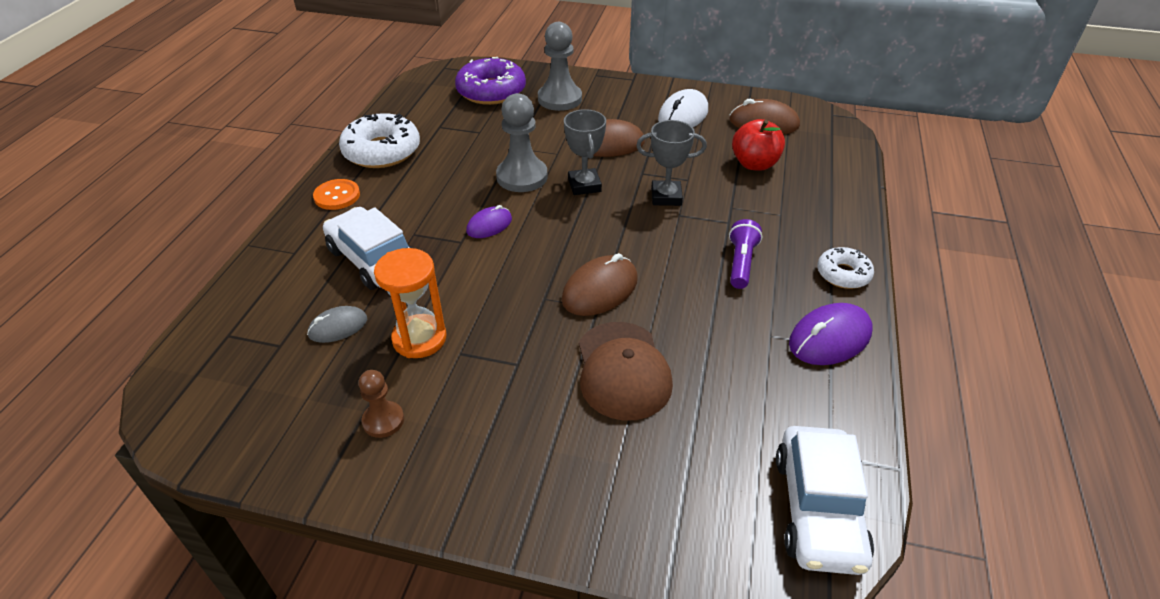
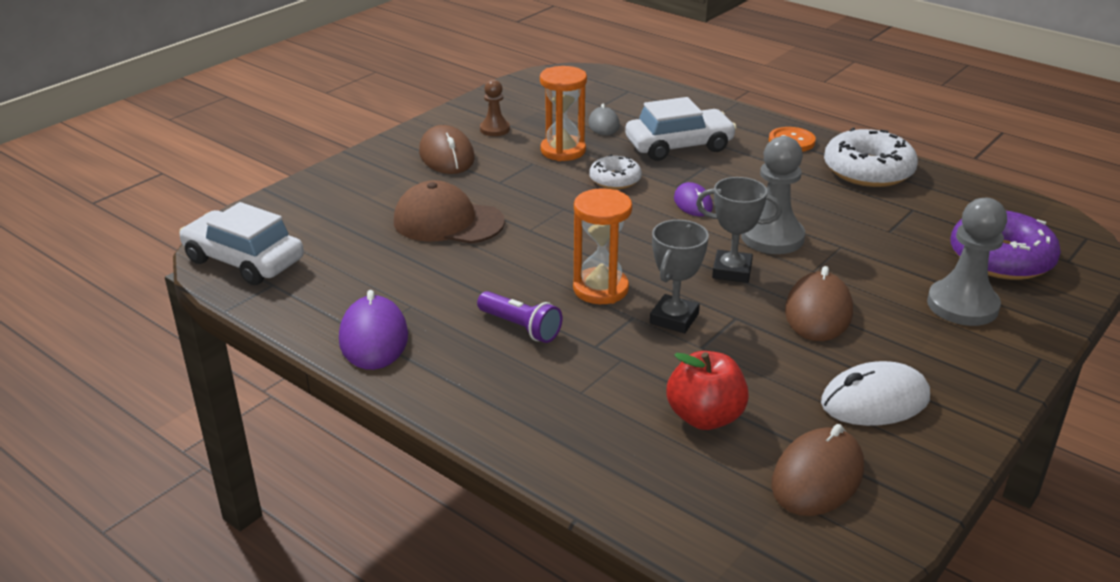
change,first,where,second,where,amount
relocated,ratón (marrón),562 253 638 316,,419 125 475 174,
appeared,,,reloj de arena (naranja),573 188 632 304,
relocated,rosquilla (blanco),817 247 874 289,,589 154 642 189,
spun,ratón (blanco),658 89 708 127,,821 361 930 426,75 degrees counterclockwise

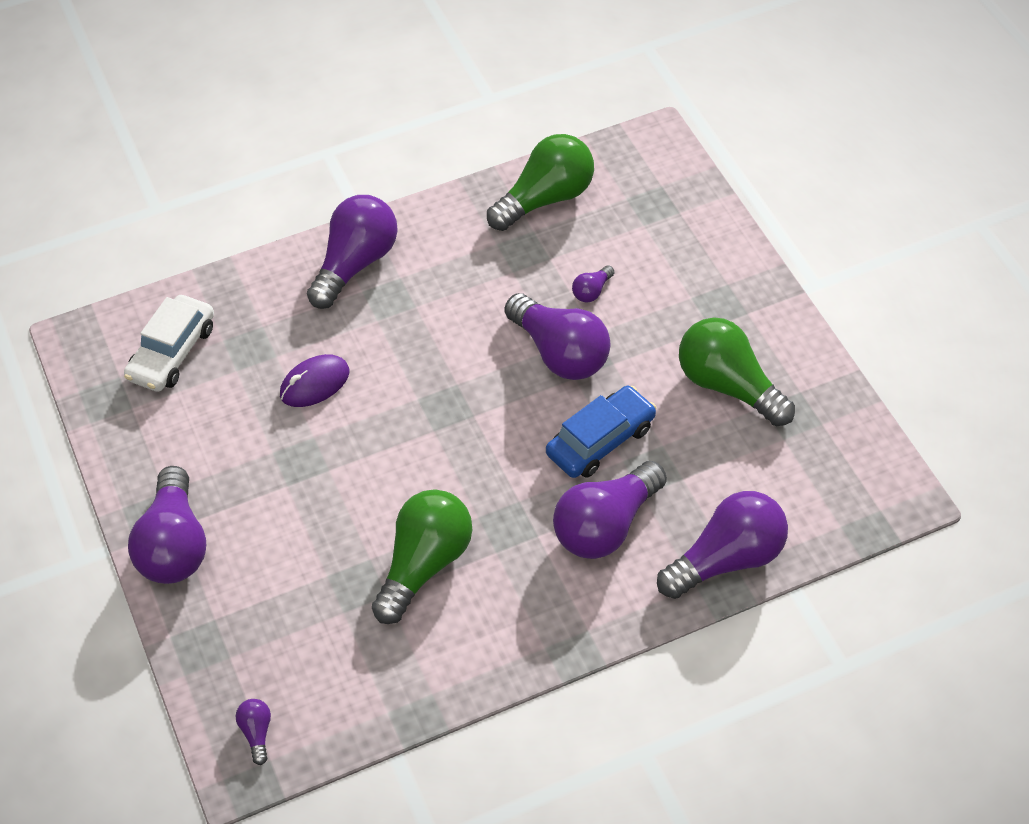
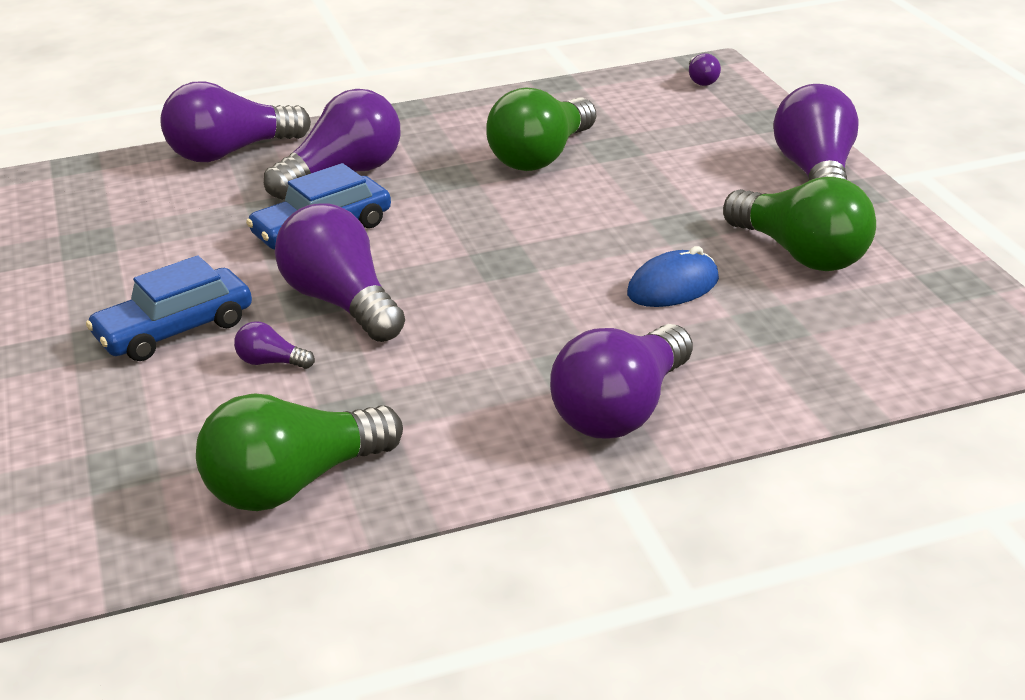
change,first,where,second,where,amount
appeared,,,coche (azul),86 255 252 361,
spun,bombilla (morado),572 265 614 303,,234 321 315 369,120 degrees counterclockwise
colour,ratón (morado),280 354 349 407,ratón (azul),627 246 719 307,
relocated,bombilla (verde),679 318 795 426,,723 177 876 271,
missing,coche (blanco),124 295 214 392,,,

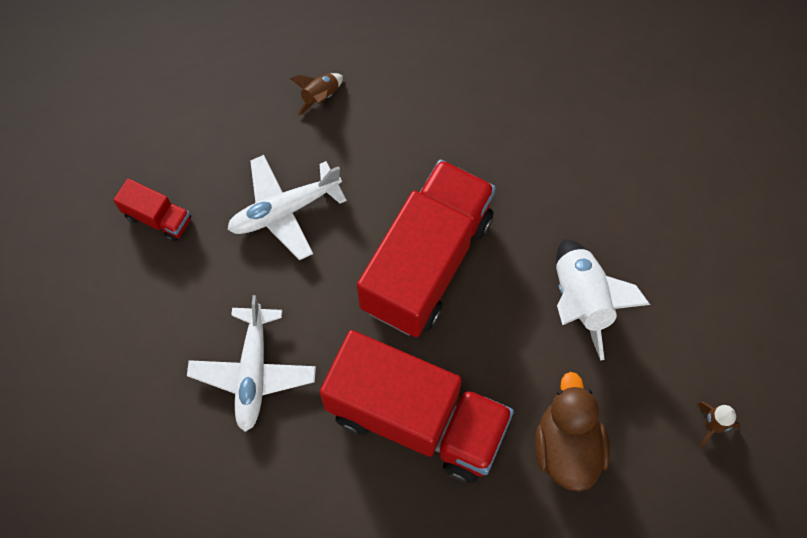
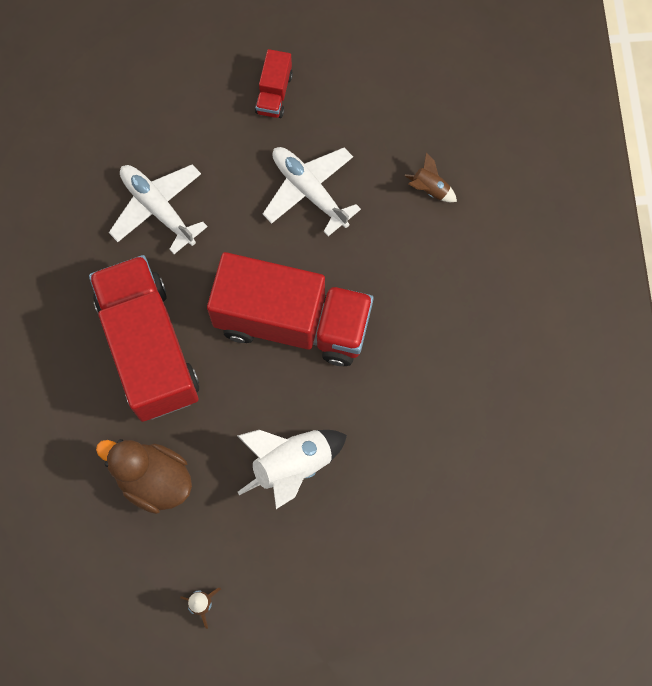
change,first,where,second,where,amount
spun,camión (rojo),319 330 514 483,,89 255 199 422,150 degrees clockwise
spun,pato (marrón),535 372 610 492,,96 439 192 514,135 degrees counterclockwise
spun,avión (blanco),187 295 316 432,,109 164 208 254,60 degrees clockwise

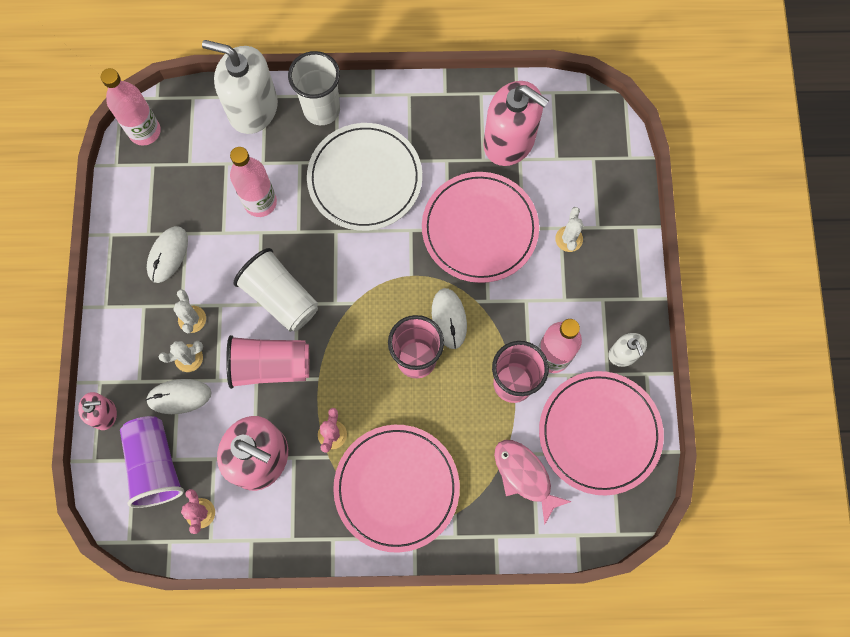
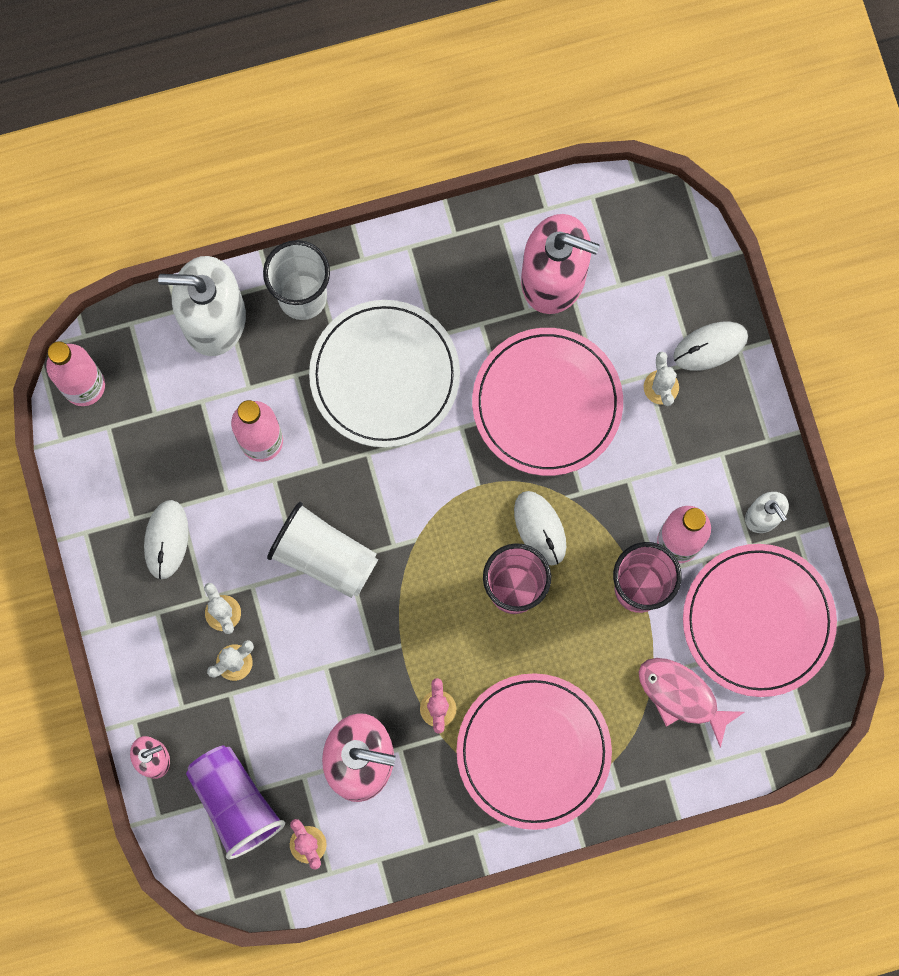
change,first,where,second,where,amount
relocated,ratón (blanco),145 379 212 414,,673 322 748 371,
missing,vaso (rosa),226 335 309 389,,,

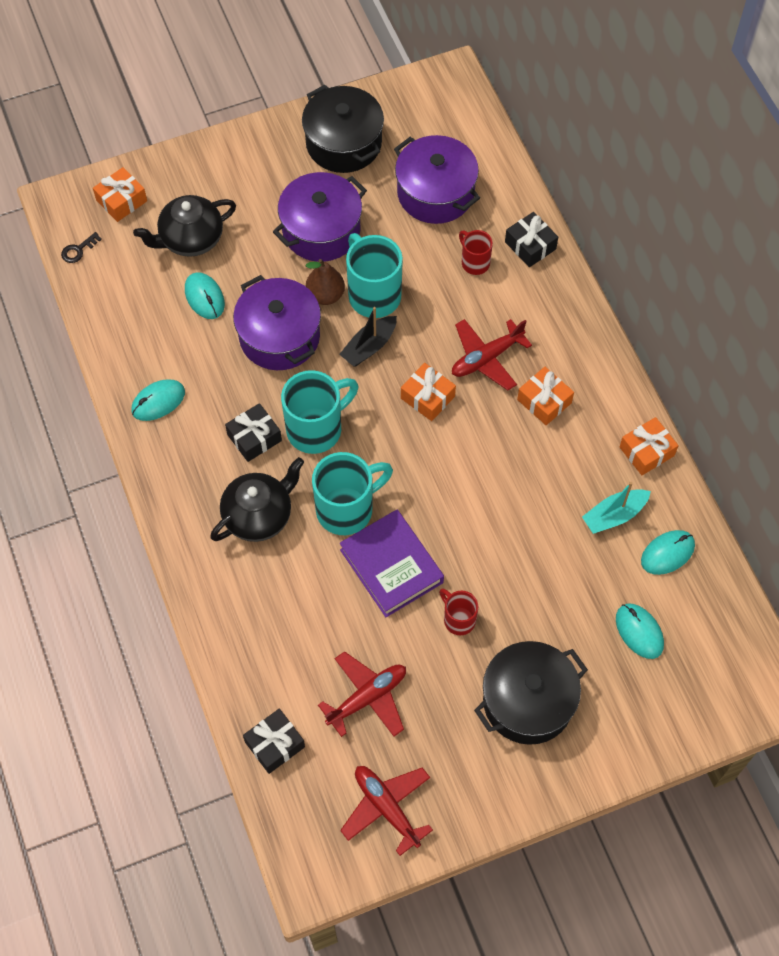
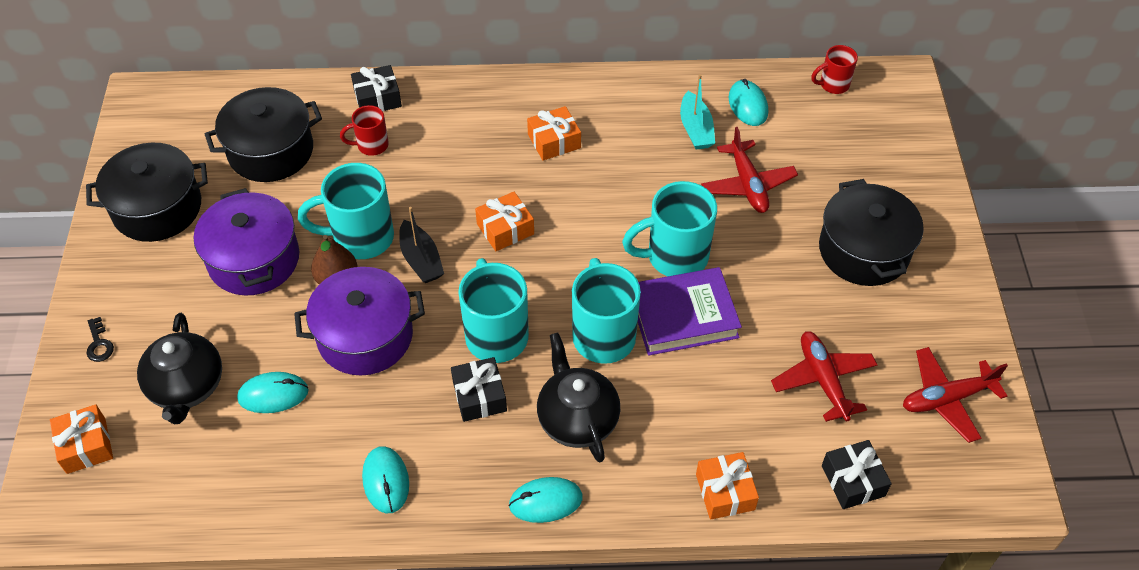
change,first,where,second,where,amount
relocated,llave (negro),61 232 102 263,,86 317 114 362,
colour,olla (morado),394 135 480 224,olla (negro),205 87 322 182,
relocated,ratón (turquesa),616 604 664 659,,509 477 583 523,
appeared,,,taza (turquesa),622 181 717 277,
relocated,regalo (naranja),620 417 679 475,,696 452 759 520,
relocated,avión (rojo),452 319 532 391,,701 127 798 213,
relocated,taza (rojo),439 589 478 635,,811 45 858 94,

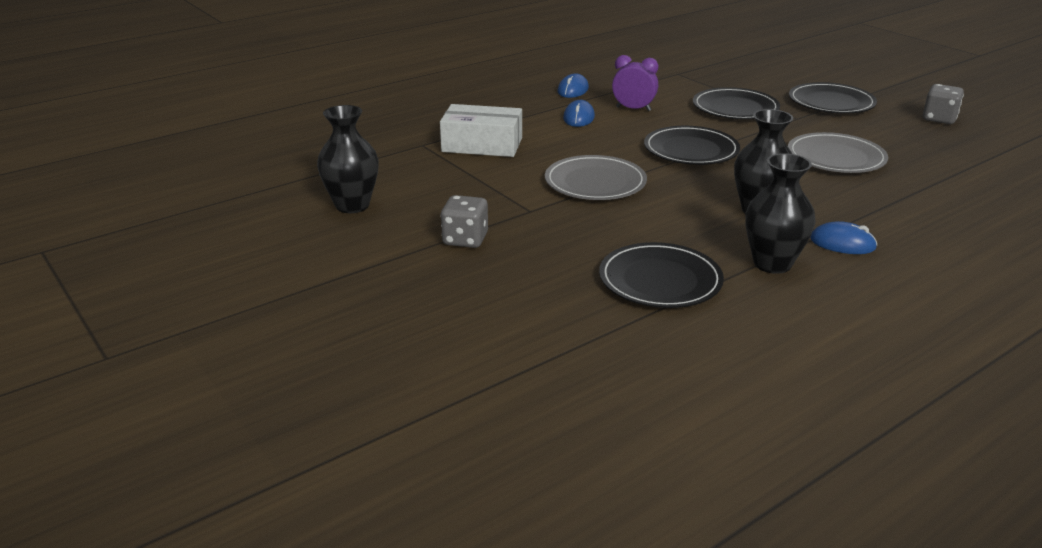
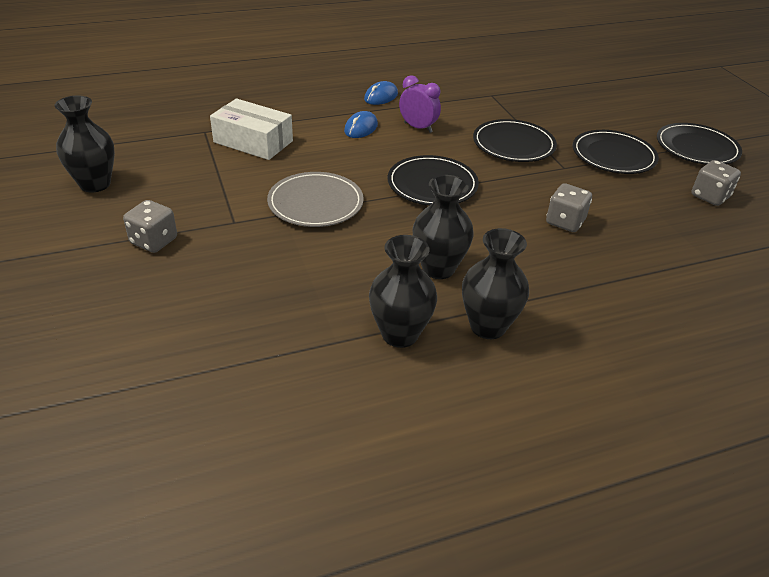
change,first,where,second,where,amount
exchanged,ratón (azul),810 221 877 254,florero (negro),462 228 529 339,
exchanged,plato (gris),788 132 888 173,dado (gris),546 183 592 232,
relocated,plato (negro),599 242 724 308,,657 123 742 165,

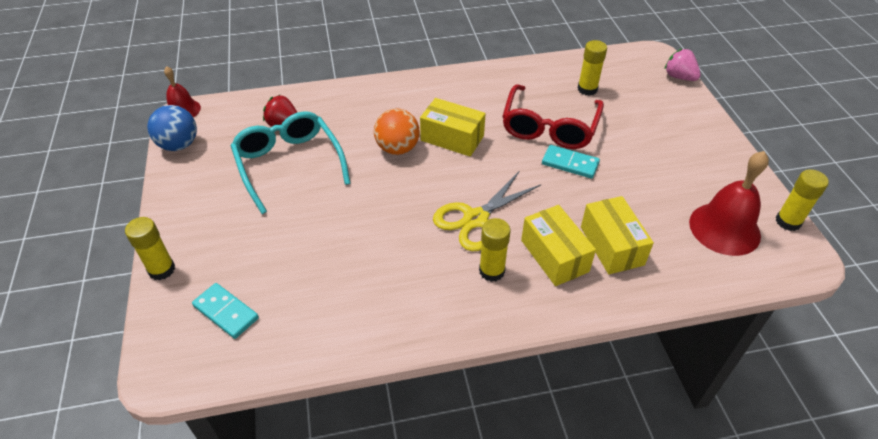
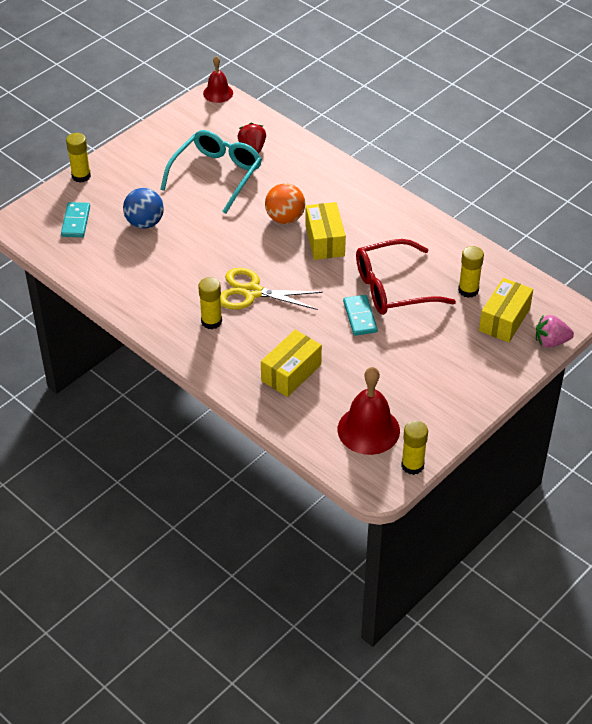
change,first,where,second,where,amount
relocated,pelota (azul),147 105 197 151,,123 188 164 229,
relocated,caja (amarillo),521 205 596 286,,479 278 533 343,
spun,fresa (rosa),664 48 701 81,,536 315 574 348,105 degrees counterclockwise

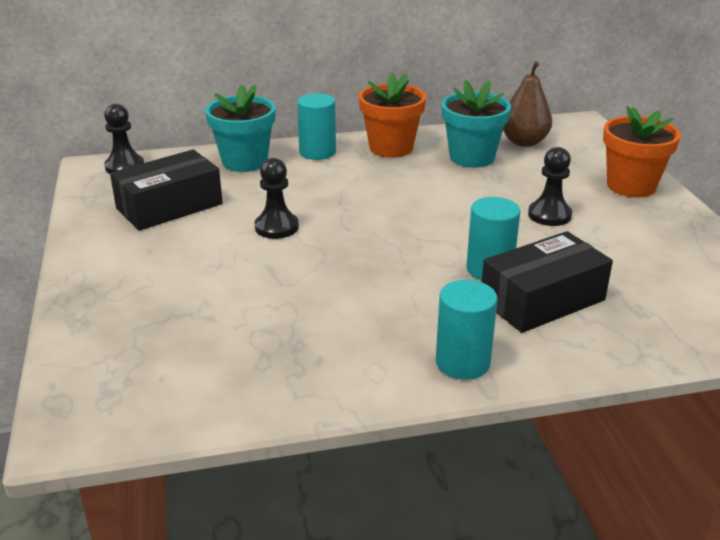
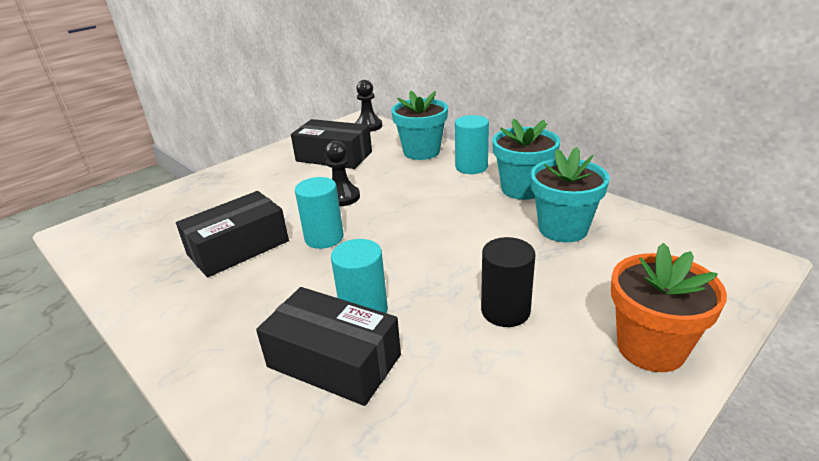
change,first,where,second,where,amount
appeared,,,caja (negro),176 191 289 278,
relocated,cilindro (turquesa),436 280 498 380,,295 177 344 249,
exchanged,peón (negro),528 147 572 226,cilindro (negro),481 237 535 327,
colour,maceta (naranja),359 73 426 158,maceta (turquesa),492 119 560 200,
missing,pera (marrón),503 61 552 147,,,

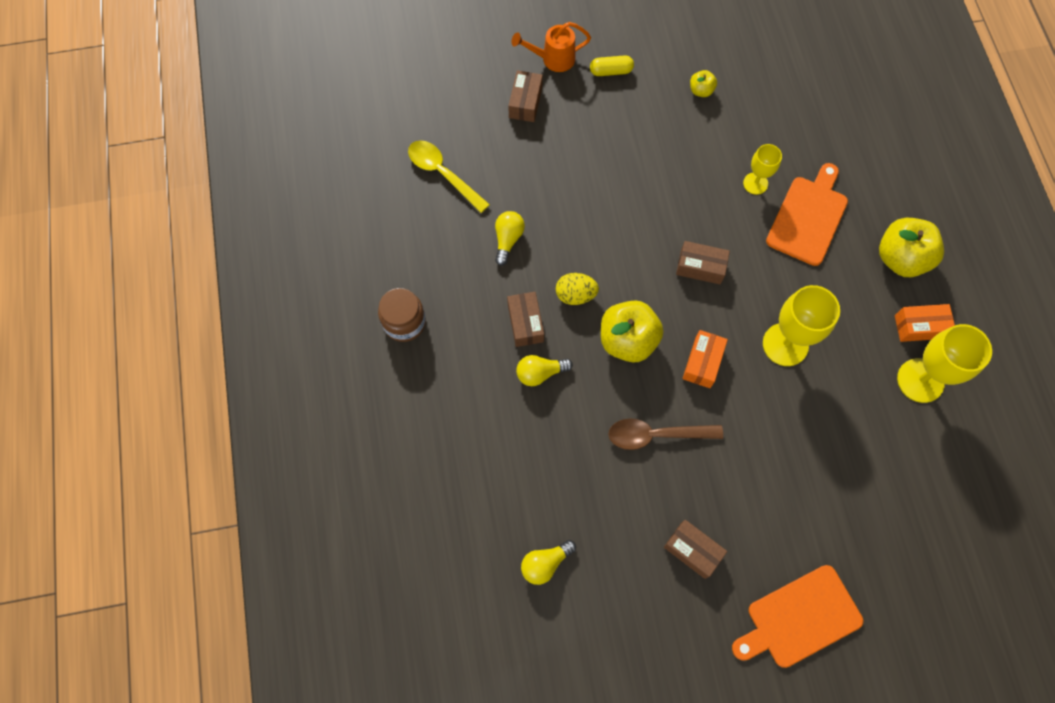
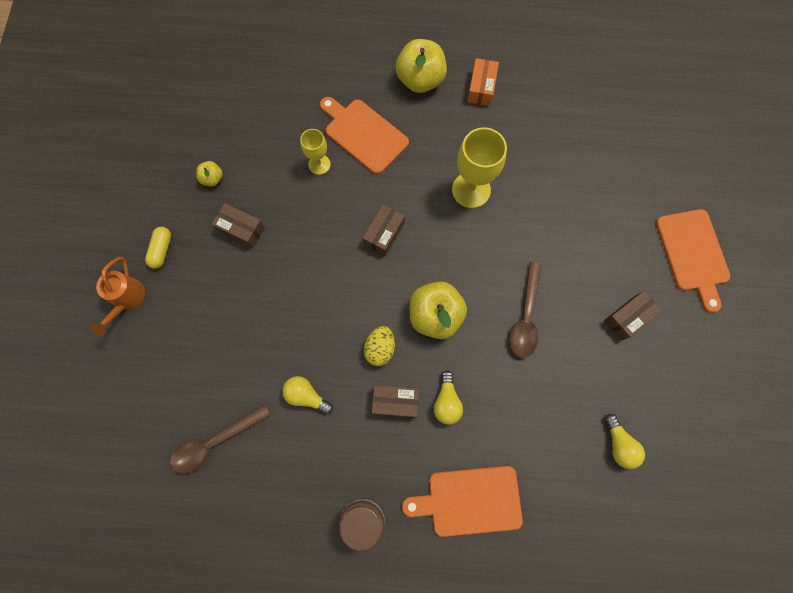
change,first,where,second,where,amount
colour,cuchara (amarillo),408 140 490 213,cuchara (marrón),170 404 271 474,
relocated,caja (marrón),508 70 543 122,,212 203 265 248,
appeared,,,tabla de cortar (naranja),402 466 523 537,
missing,caja (naranja),683 330 728 388,,,
missing,copa (amarillo),897 324 992 403,,,

